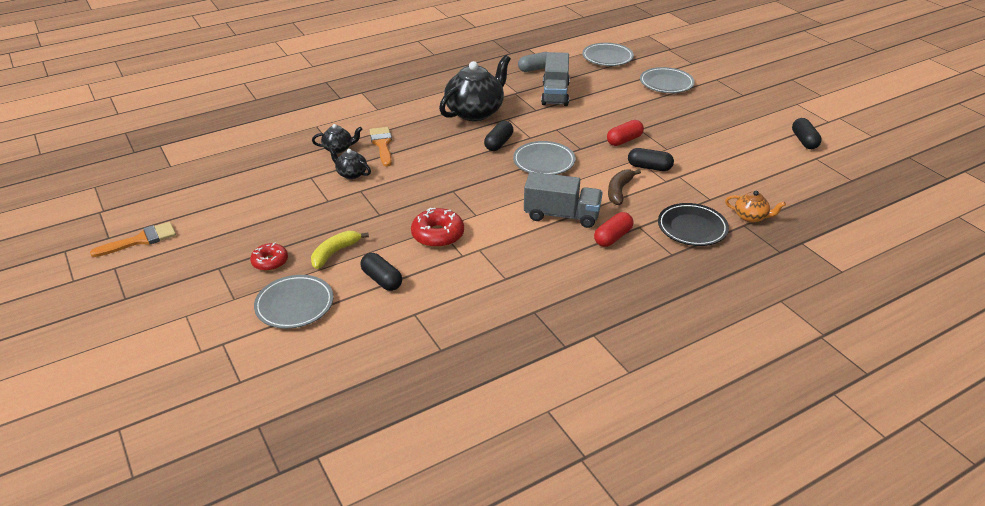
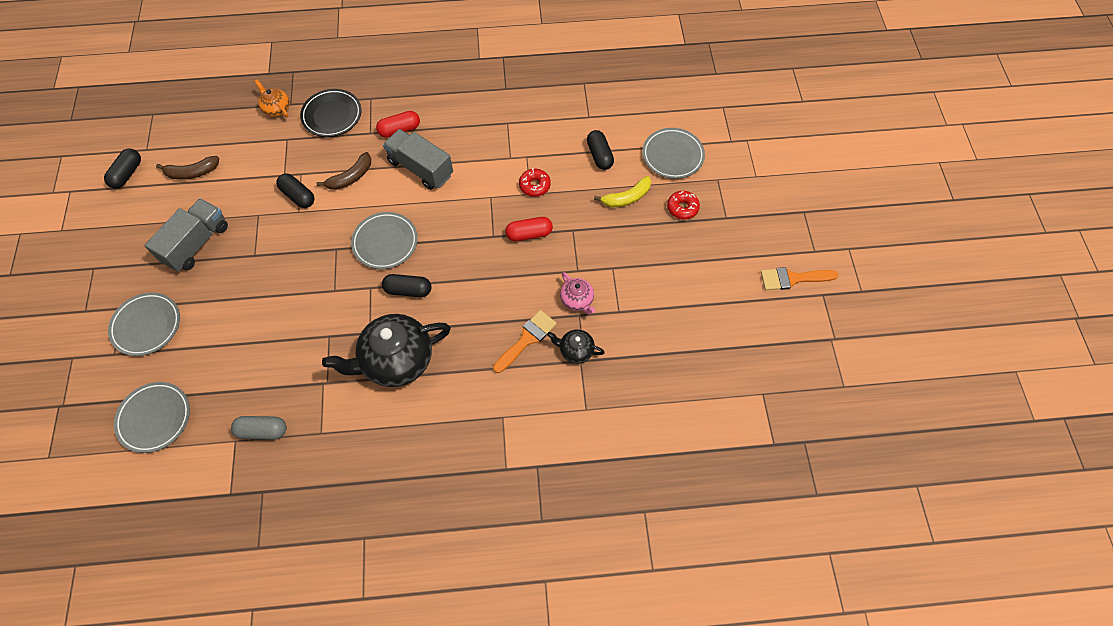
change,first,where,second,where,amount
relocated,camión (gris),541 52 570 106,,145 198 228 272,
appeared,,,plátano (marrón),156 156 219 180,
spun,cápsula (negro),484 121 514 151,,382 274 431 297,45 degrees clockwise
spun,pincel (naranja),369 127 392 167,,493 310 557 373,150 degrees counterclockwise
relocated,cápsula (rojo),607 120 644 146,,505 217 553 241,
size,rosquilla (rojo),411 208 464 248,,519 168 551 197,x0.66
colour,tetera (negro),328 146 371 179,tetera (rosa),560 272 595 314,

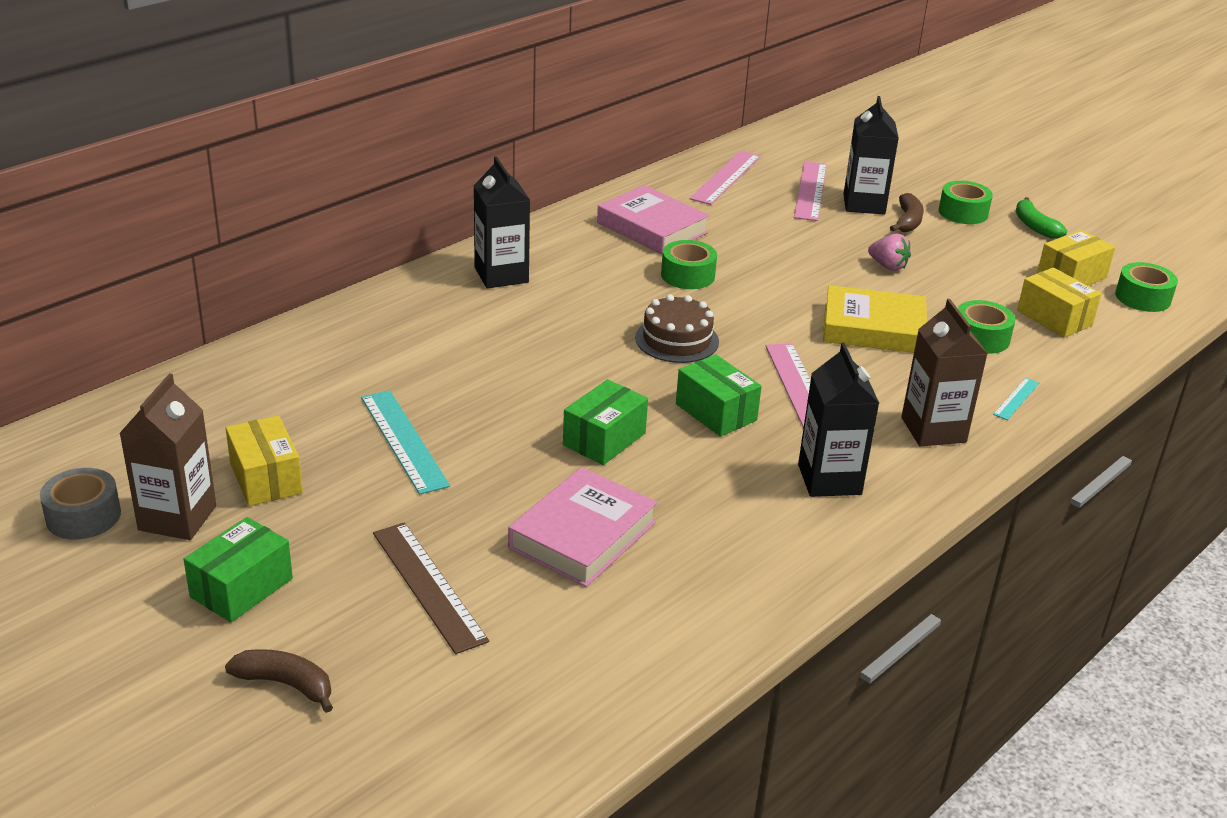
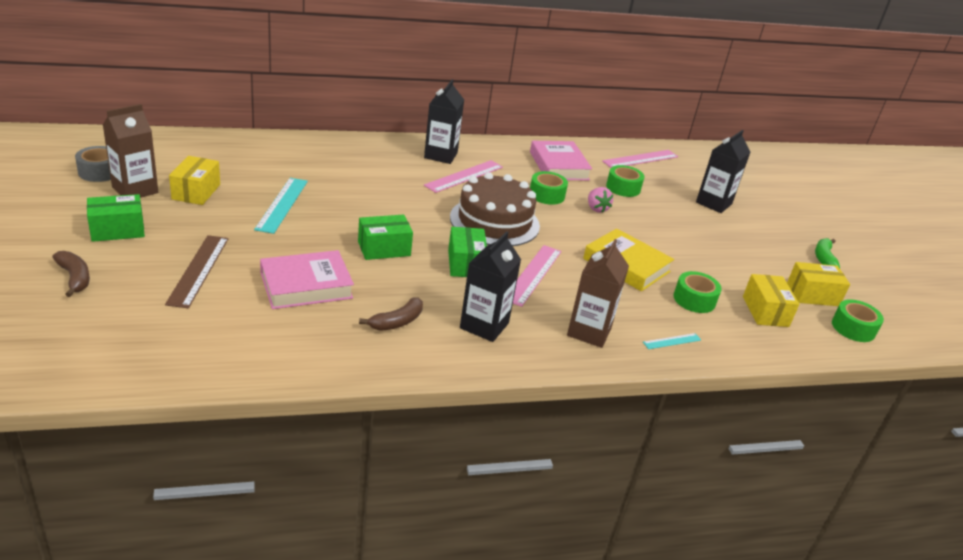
change,first,where,second,where,amount
relocated,plátano (marrón),890 193 924 232,,359 297 423 331,
relocated,regla (rosa),794 161 827 221,,424 160 503 193,
size,tarta (marrón),635 294 719 363,,450 172 540 246,x1.62
relocated,fresa (rosa),868 234 911 271,,588 187 613 213,
relocated,cinta adhesiva (verde),939 181 993 224,,606 165 644 197,

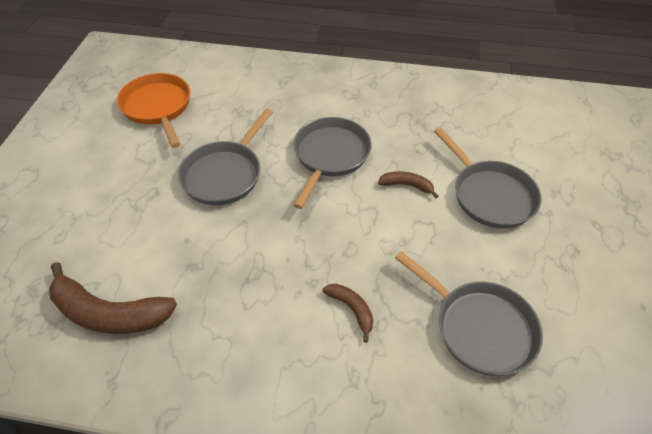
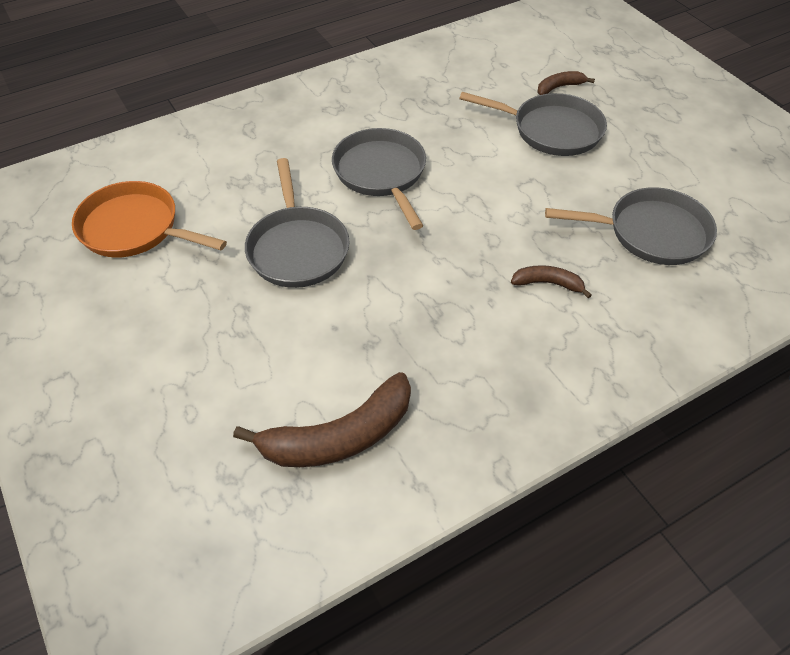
change,first,where,second,where,amount
relocated,plátano (marrón),378 171 438 198,,537 71 595 95,

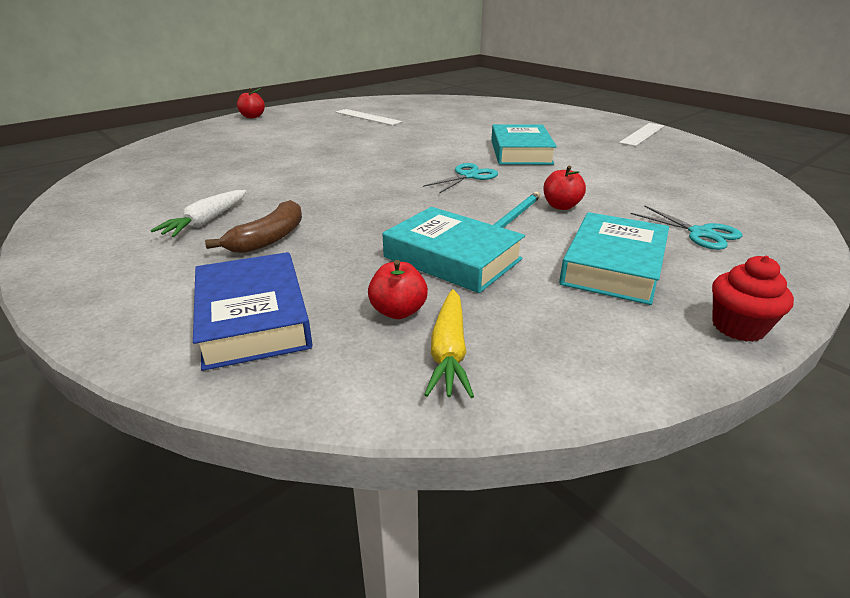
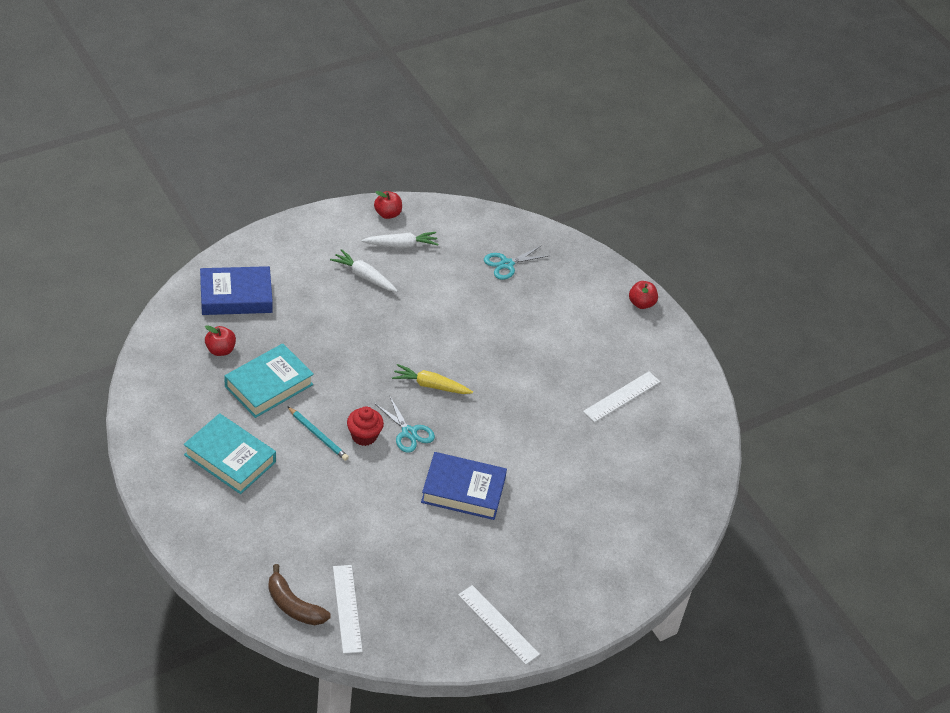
change,first,where,second,where,amount
relocated,plátano (marrón),205 200 302 253,,268 564 331 625,
appeared,,,regla (blanco),333 565 363 654,
relocated,magdalena (rojo),712 256 794 342,,347 406 384 446,
appeared,,,zanahoria (blanco),361 232 438 248,
relocated,manzana (rojo),543 166 586 210,,374 191 402 219,
relocated,zanahoria (amarillo),424 289 474 398,,392 364 473 394,
colour,libro (turquesa),491 124 557 165,libro (azul),421 452 507 520,
relocated,tijeras (turquesa),631 205 742 250,,484 246 548 280,

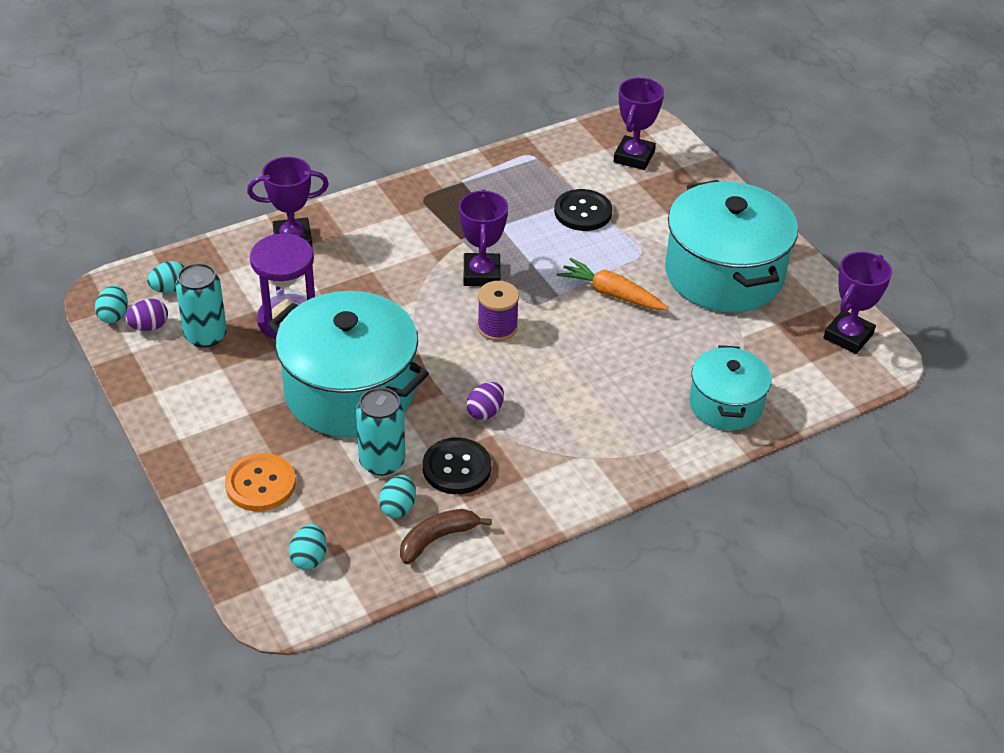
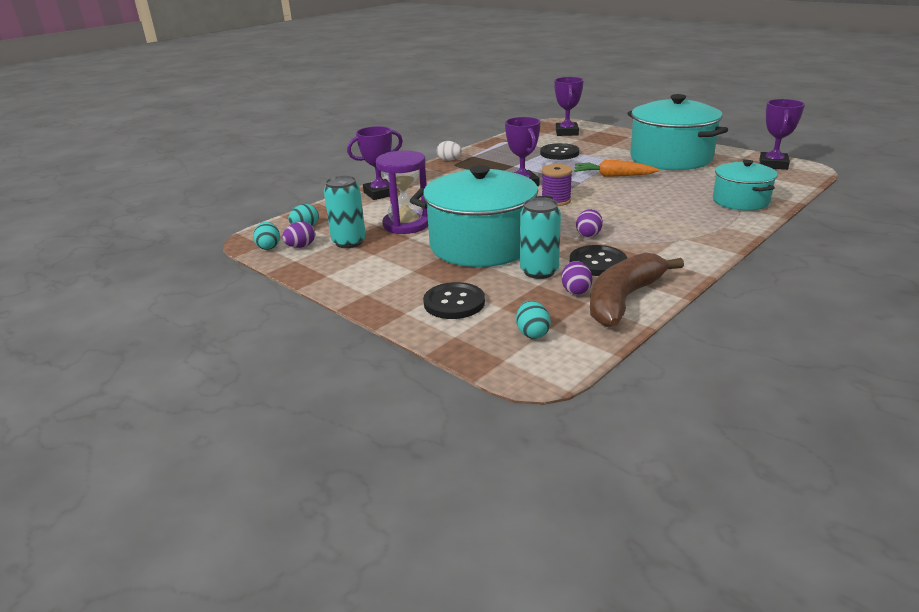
change,first,where,second,where,amount
colour,botón (naranja),225 453 296 511,botón (negro),423 282 485 319,
appeared,,,huevo (blanco),437 141 462 161,
colour,huevo (turquesa),379 475 416 518,huevo (morado),561 261 593 295,
size,plátano (marrón),400 509 491 564,,590 253 684 327,x1.69

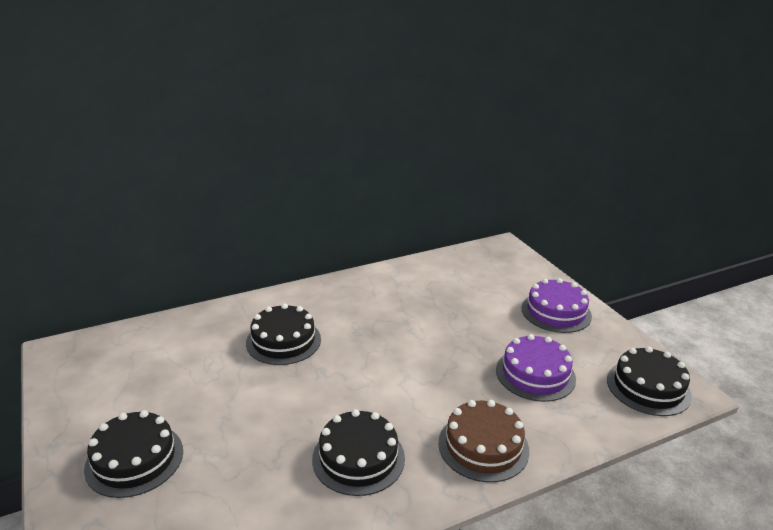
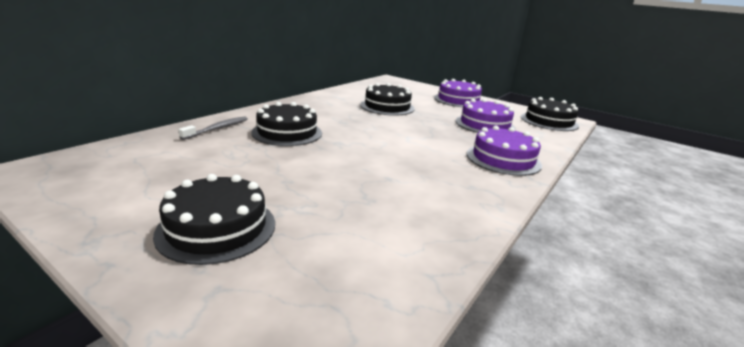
change,first,where,second,where,amount
appeared,,,cepillo de dientes (gris),178 116 248 140,
relocated,tarta (negro),312 409 405 496,,360 83 415 116,
colour,tarta (marrón),438 400 529 482,tarta (morado),467 126 542 176,

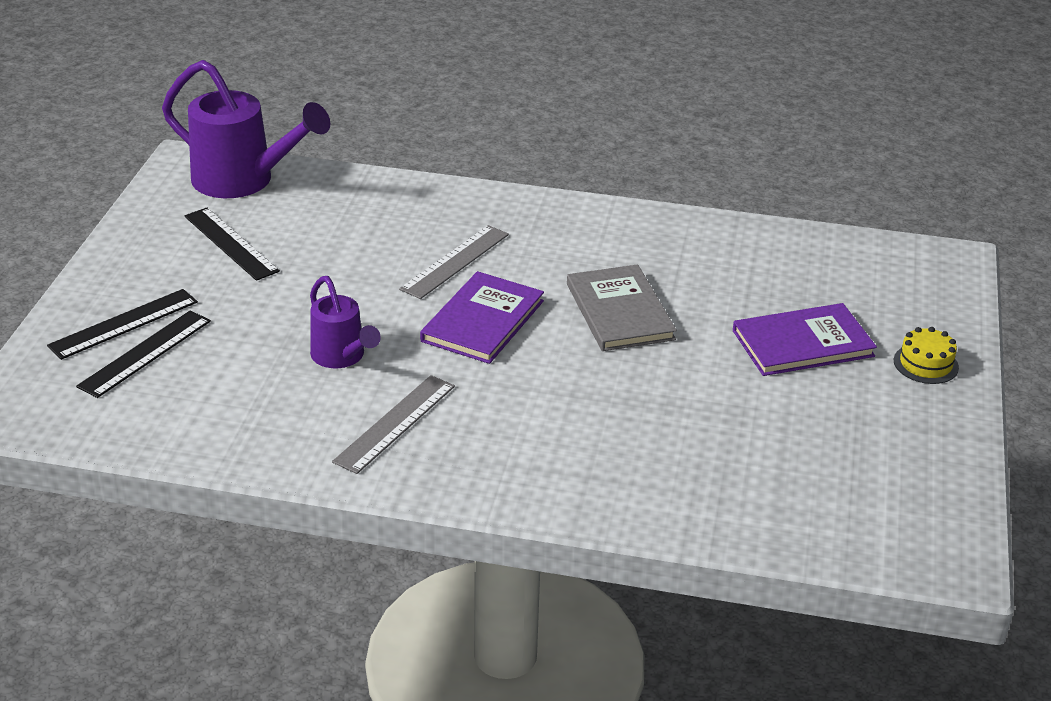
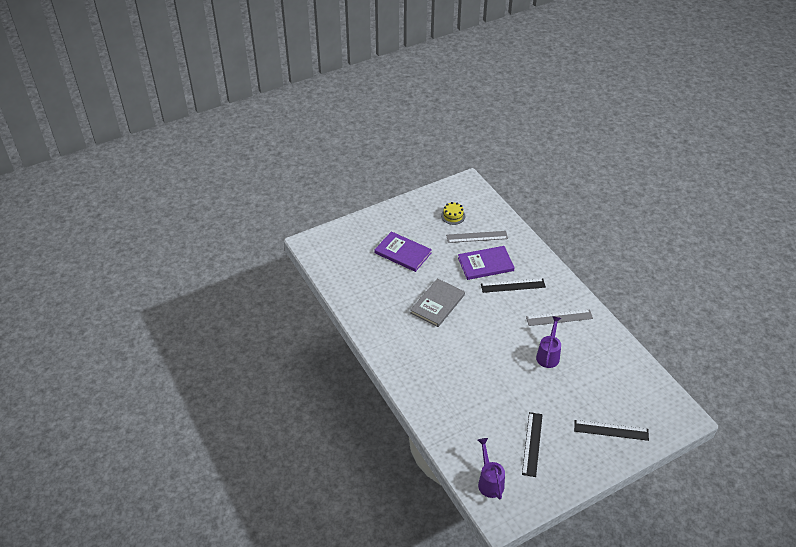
change,first,where,second,where,amount
relocated,tarta (amarillo),894 327 959 384,,441 202 465 225,
relocated,regla (gris),399 225 509 299,,446 231 508 243,
relocated,libro (morado),420 271 544 364,,458 246 515 280,
size,regadera (morado),162 60 330 198,,478 438 505 499,x0.58
relocated,regla (negro),76 310 211 398,,481 279 546 293,

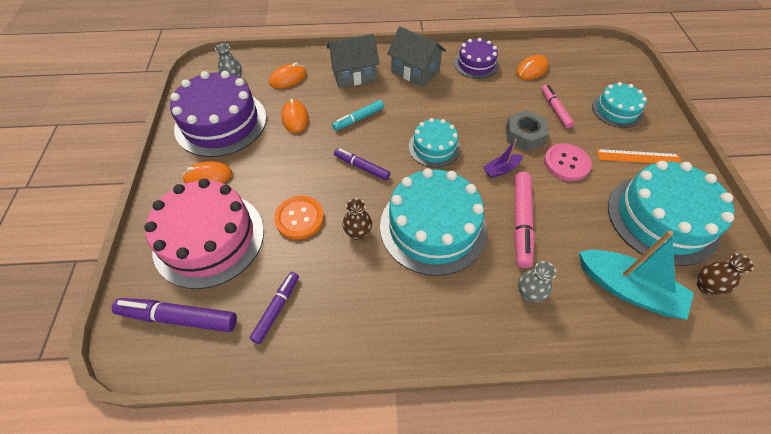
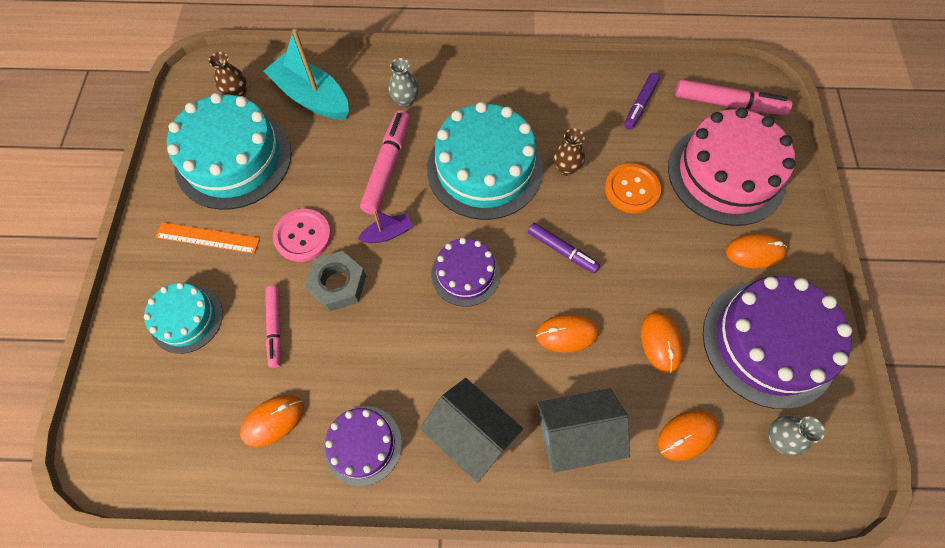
change,first,where,second,where,amount
colour,tarta (turquesa),409 118 460 168,tarta (morado),431 238 500 307,
exchanged,rotulador (turquesa),332 100 384 131,ratón (naranja),536 314 599 352,
colour,rotulador (morado),112 298 237 332,rotulador (rosa),675 79 792 115,

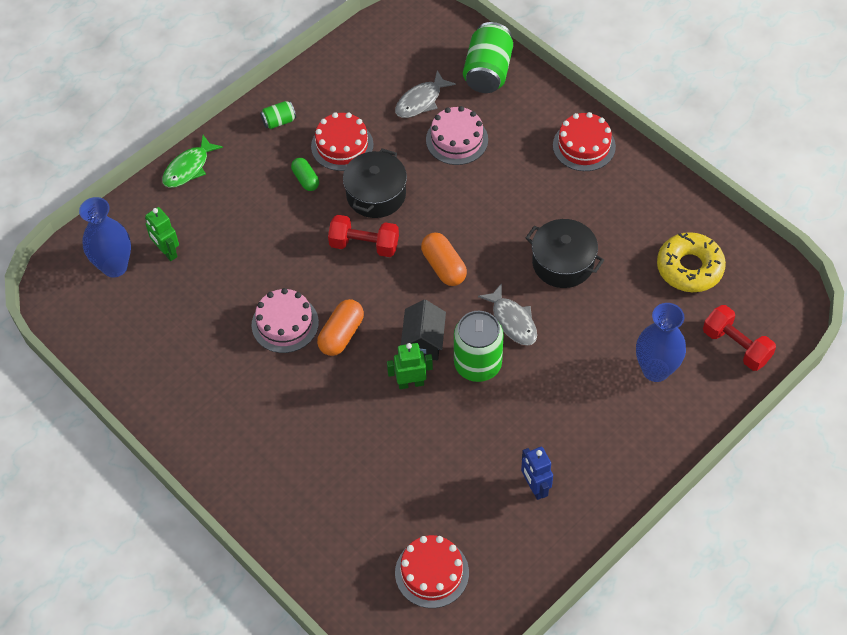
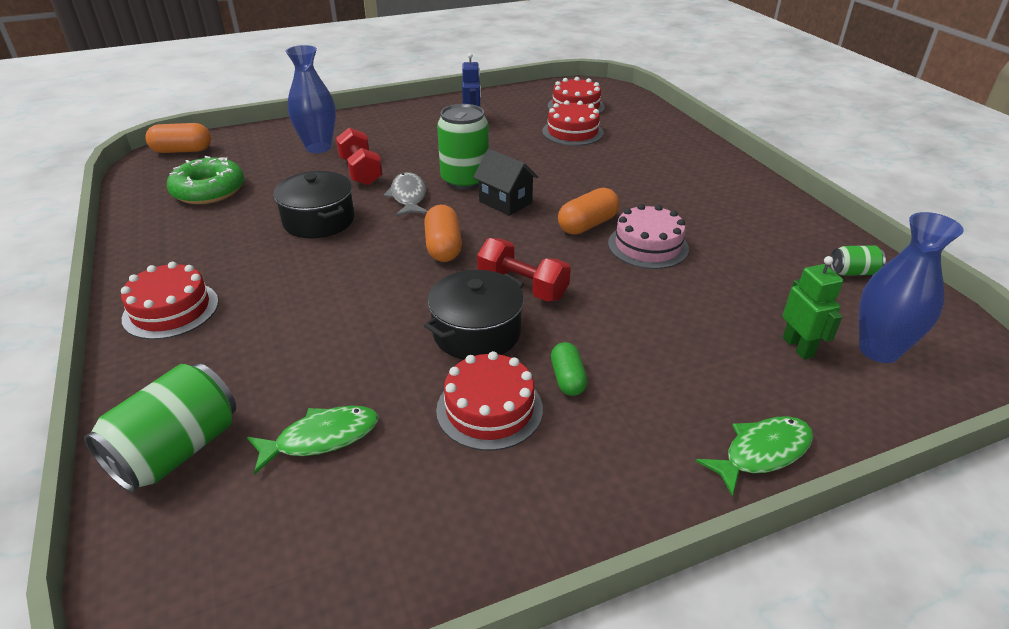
change,first,where,second,where,amount
appeared,,,cápsula (naranja),145 123 211 153,
colour,rosquilla (amarillo),657 232 726 292,rosquilla (verde),167 156 244 204,
colour,pez (gris),395 70 456 118,pez (verde),247 406 378 474,
relocated,mancuerna (rojo),703 305 776 371,,336 127 383 185,
spun,casa (negro),401 300 446 360,,473 149 538 216,75 degrees counterclockwise
appeared,,,tarta (rojo),542 100 603 146,
relocated,lata (verde),260 101 296 129,,830 245 886 276,
missing,robot (verde),387 343 433 389,,,
missing,tarta (rosa),426 106 488 165,,,

